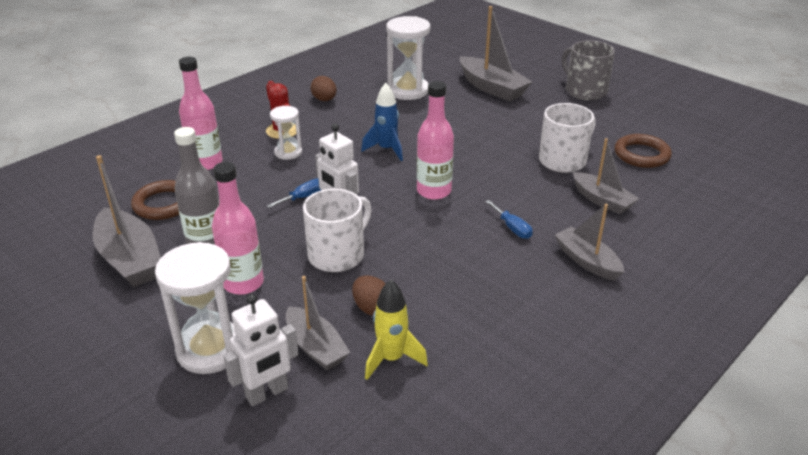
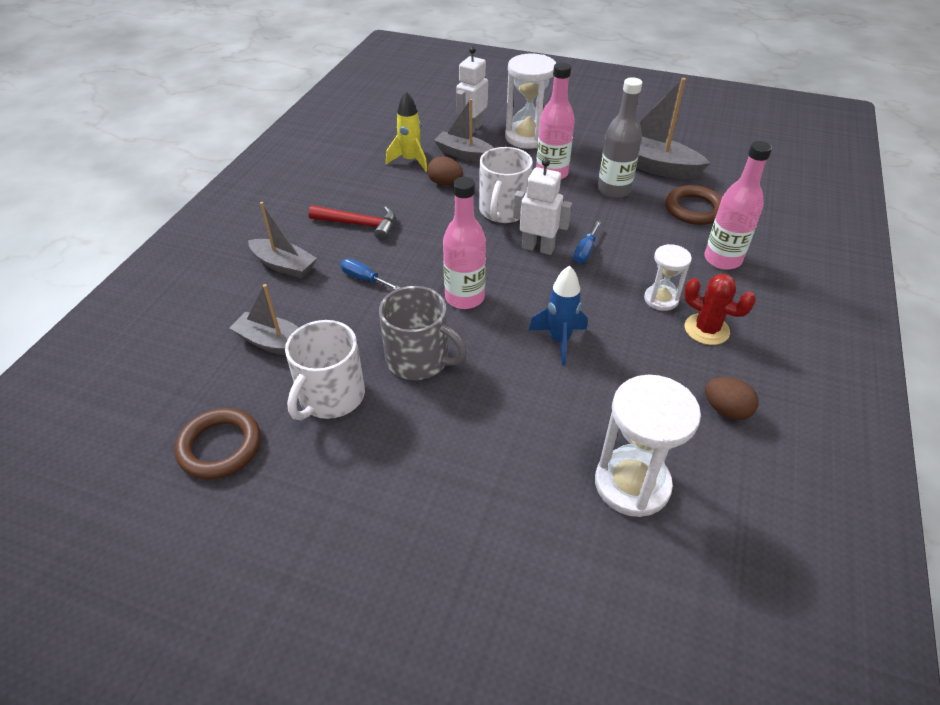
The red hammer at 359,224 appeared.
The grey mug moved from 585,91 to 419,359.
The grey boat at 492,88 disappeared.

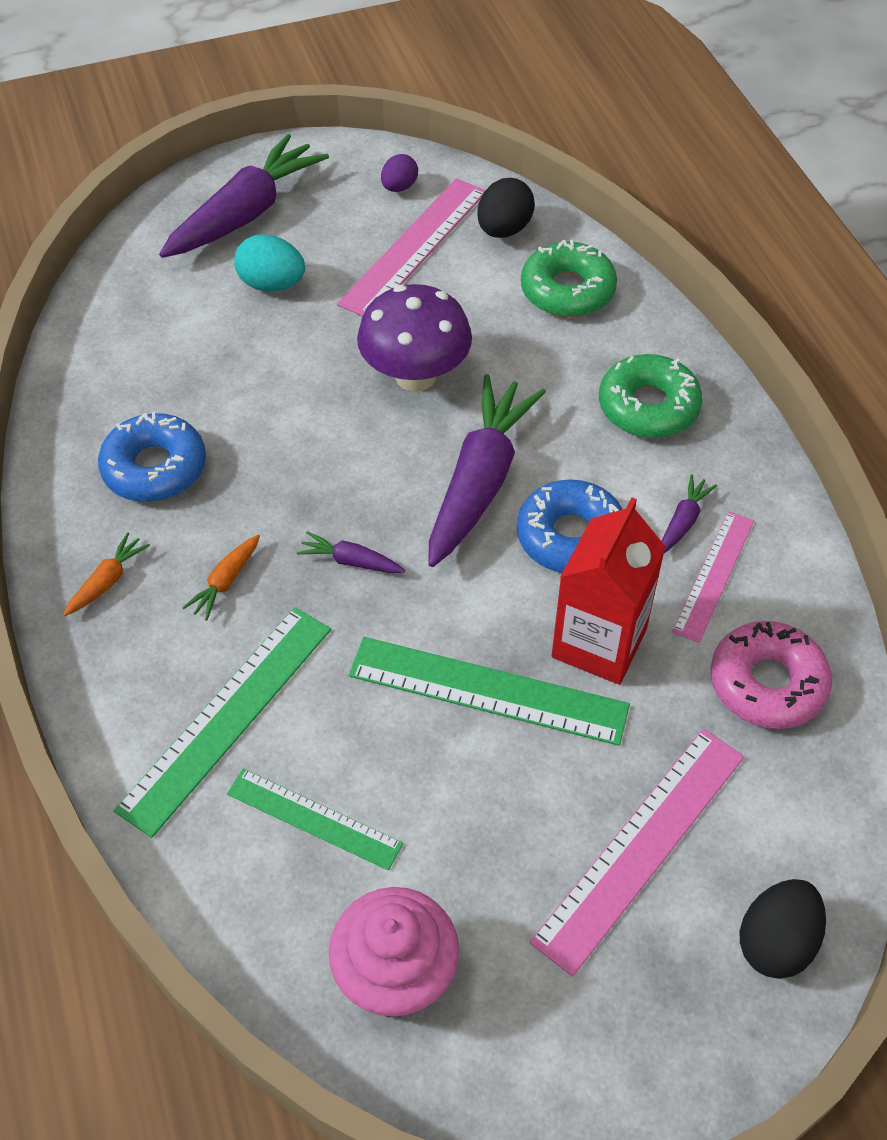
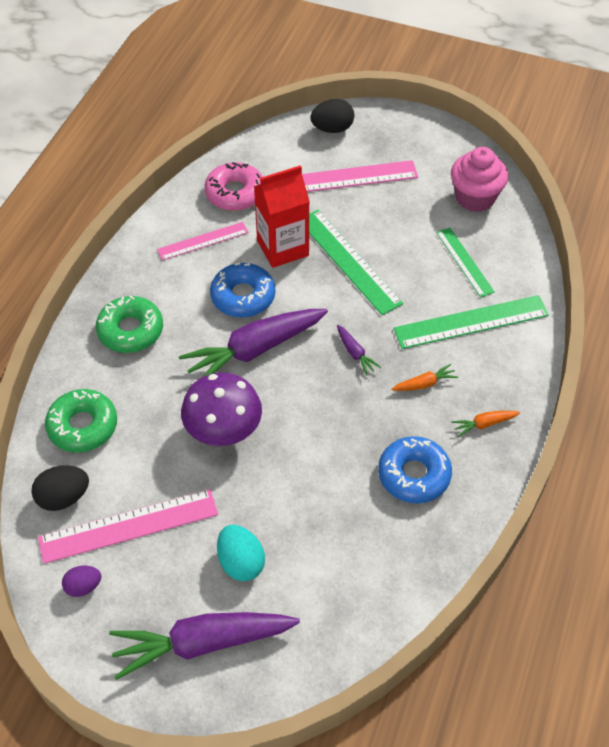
The purple carrot at 683,521 disappeared.

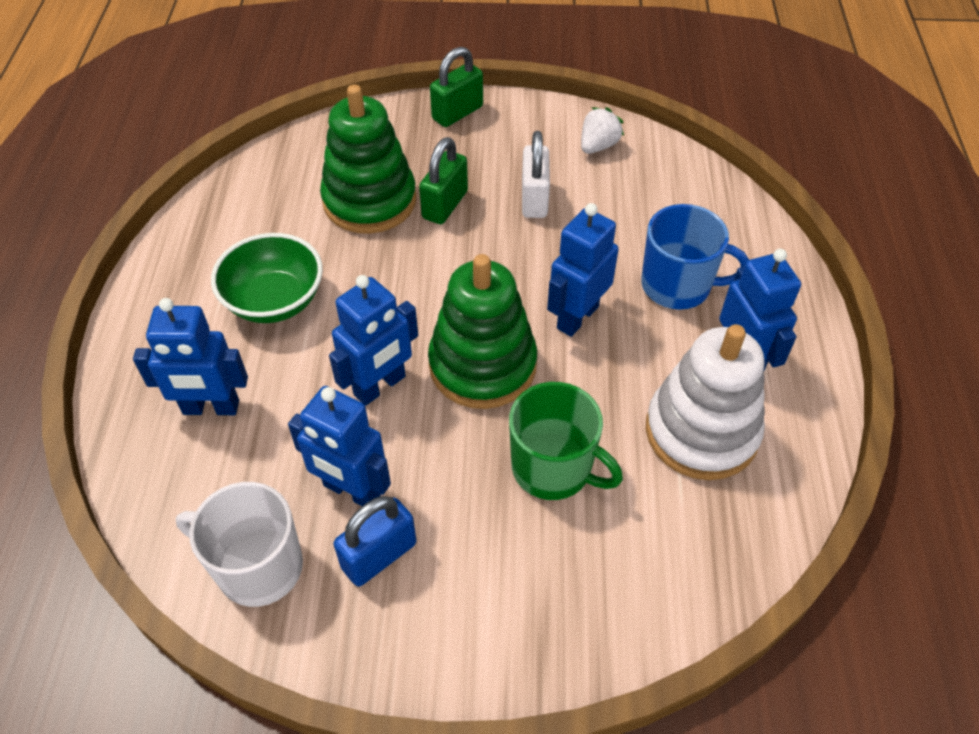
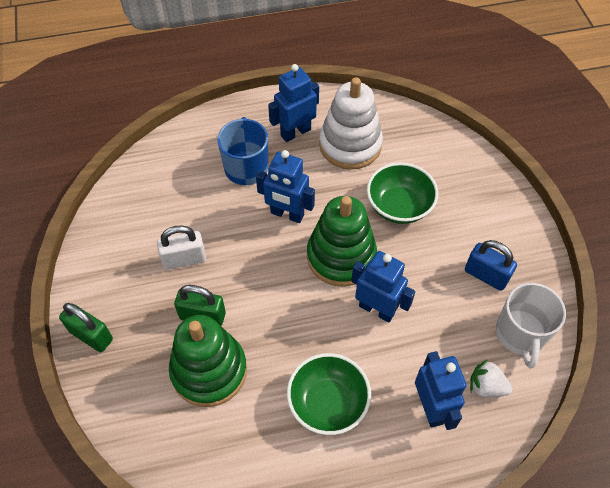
The green mug at 553,468 was replaced by the green bowl at 399,206.
The white strawberry moved from 598,146 to 486,386.
The blue robot at 351,491 disappeared.

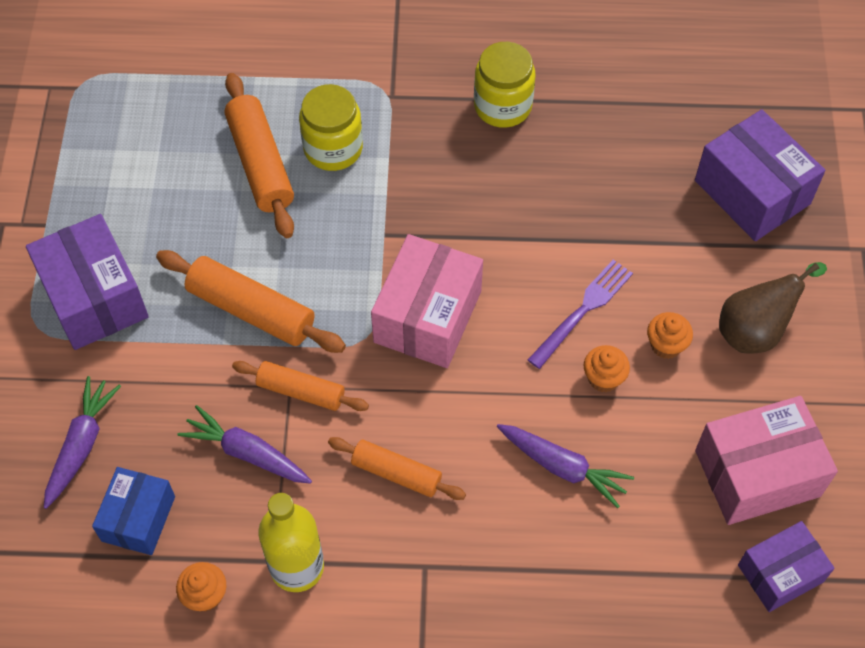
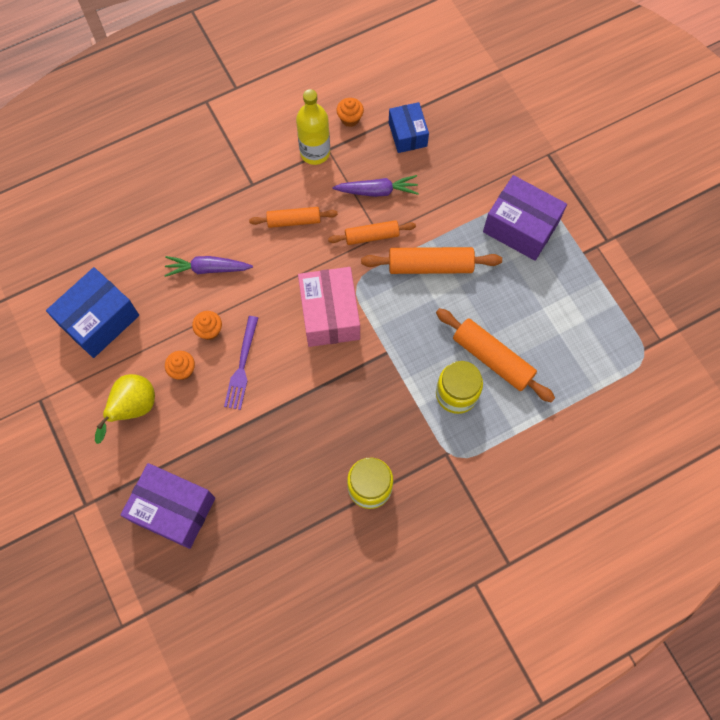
The pink box at 757,473 became the blue box at 99,320.
The brown pear at 755,330 became the yellow pear at 133,408.
The purple carrot at 81,446 disappeared.
The purple box at 780,573 disappeared.

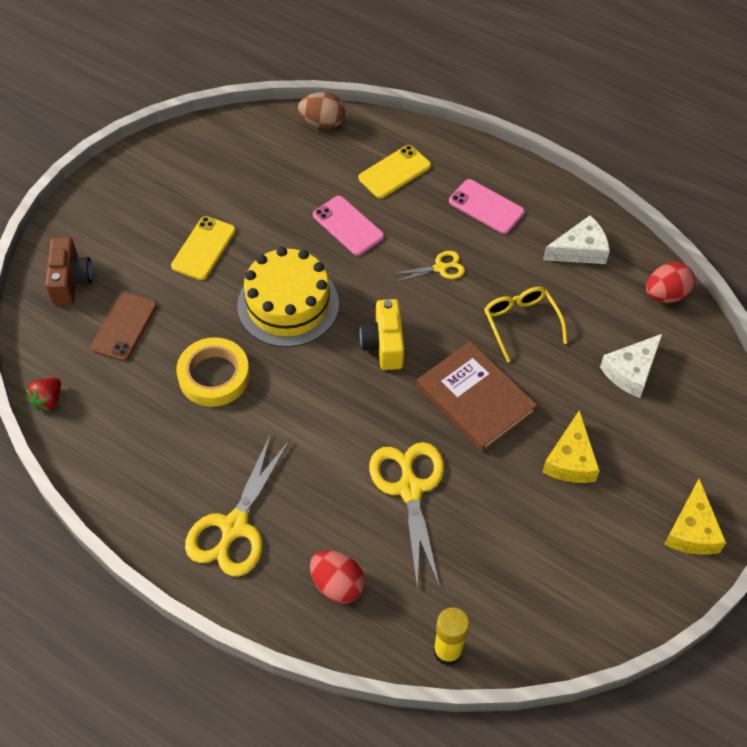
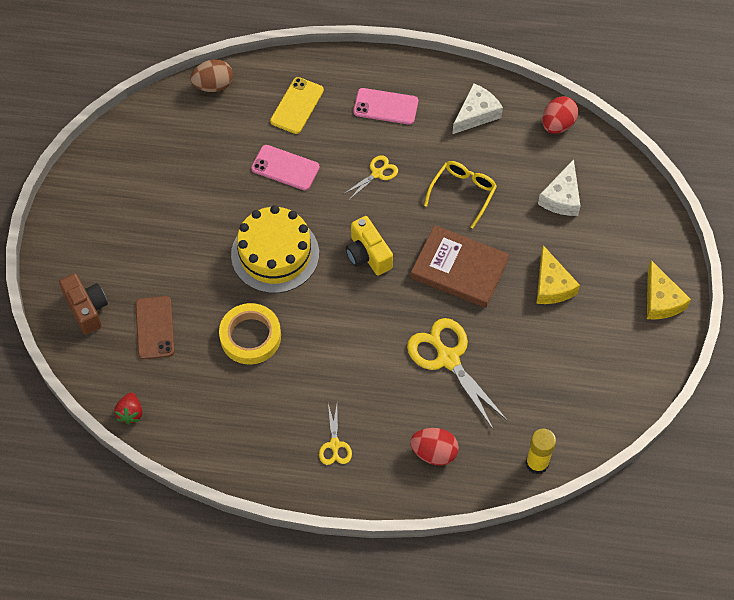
The yellow scissors at 234,527 changed to 0.52 times the size.
The yellow glasses at 521,324 turned 75 degrees clockwise.
The yellow phone at 204,248 disappeared.

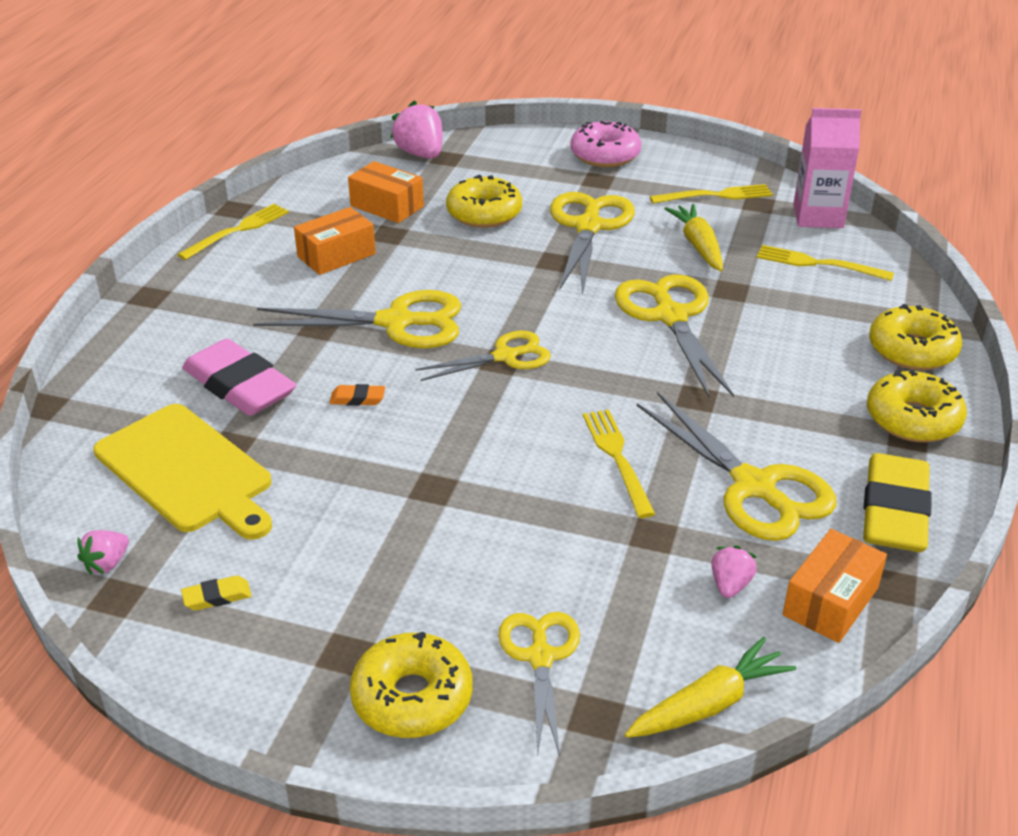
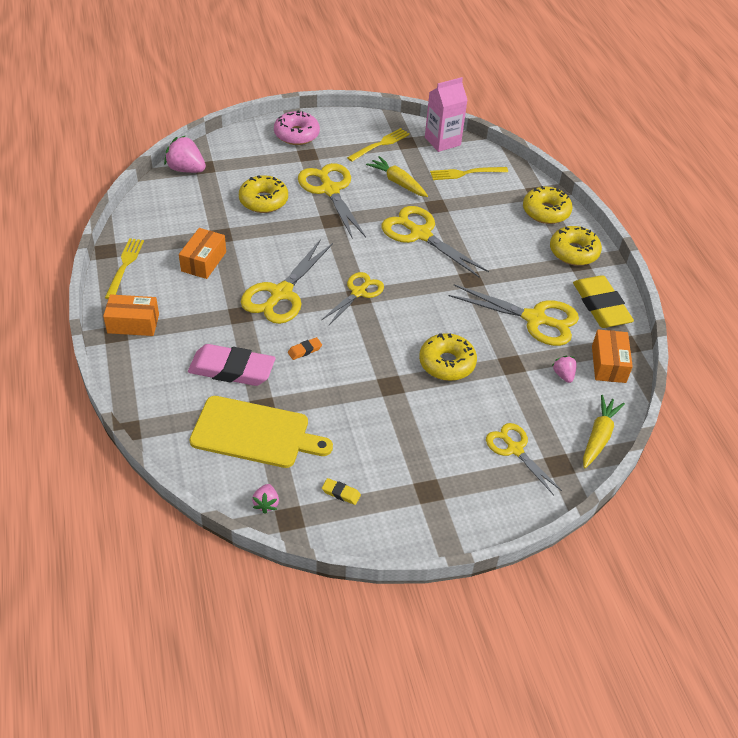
The orange box moved from 387,206 to 133,323.
The yellow scissors at 396,322 turned 150 degrees clockwise.
The yellow eraser at 217,597 turned 75 degrees clockwise.
The yellow donut moved from 412,697 to 447,363.
The yellow fork at 616,457 disappeared.

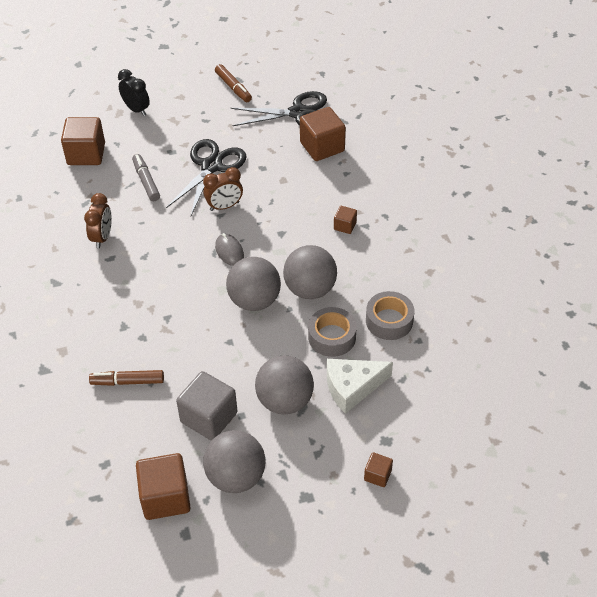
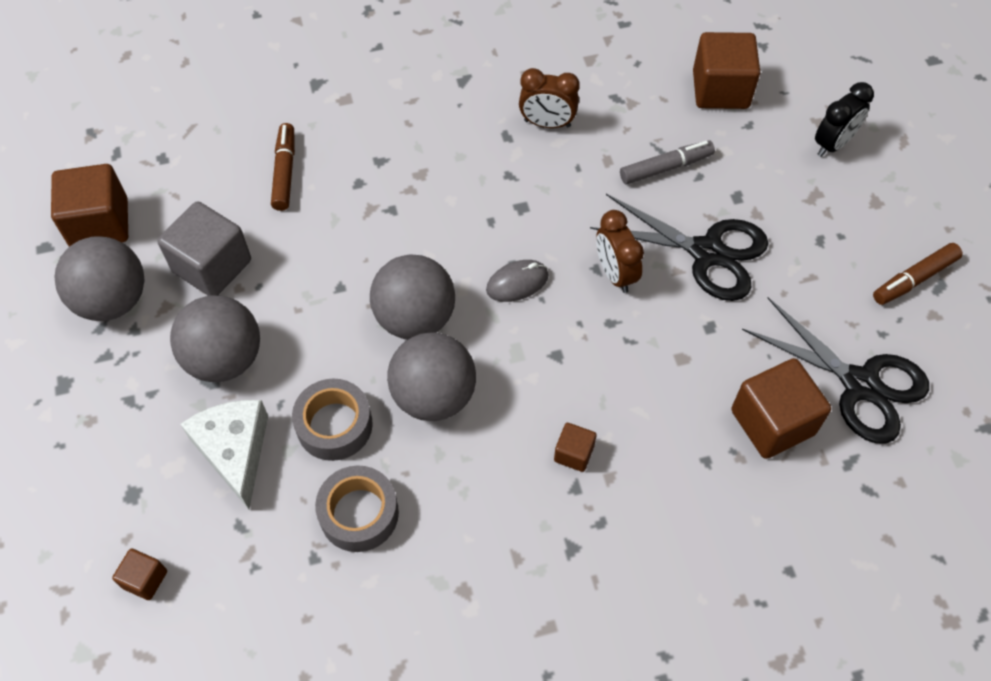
The brown cube moved from 377,475 to 145,579.
The black scissors at 298,113 turned 45 degrees counterclockwise.

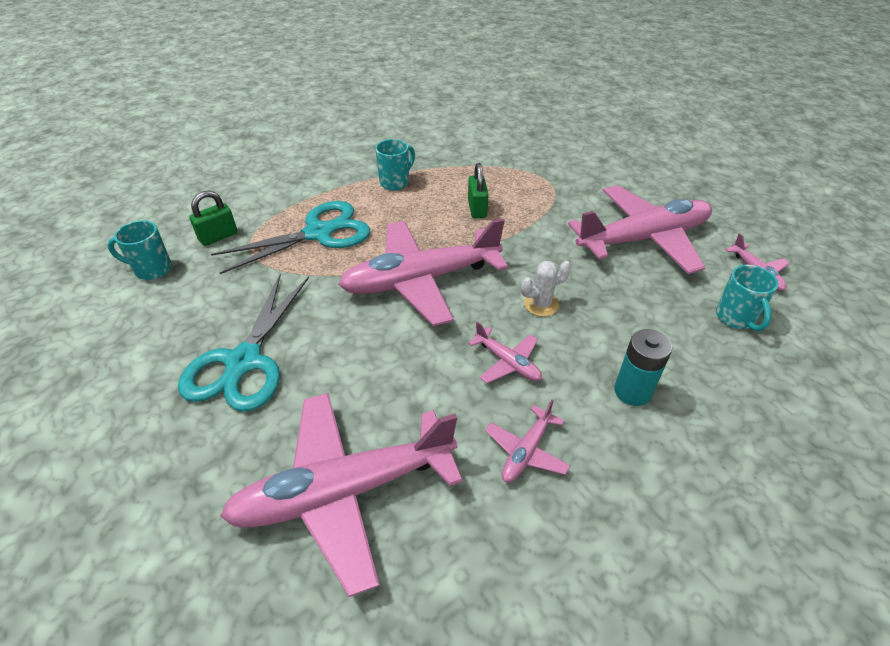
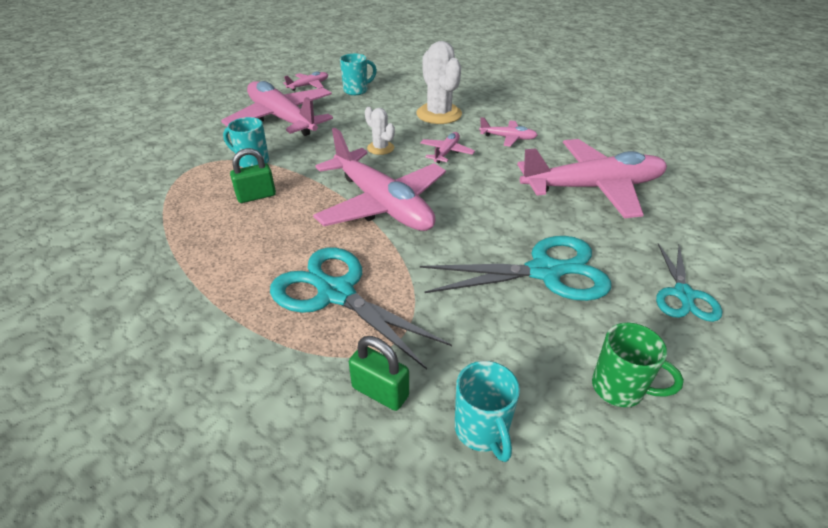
The turquoise mug moved from 395,182 to 252,162.
The turquoise battery at 632,391 was replaced by the white cactus at 439,114.
The pink plane at 344,491 turned 60 degrees counterclockwise.
The green mug at 620,388 appeared.
The turquoise scissors at 683,294 appeared.

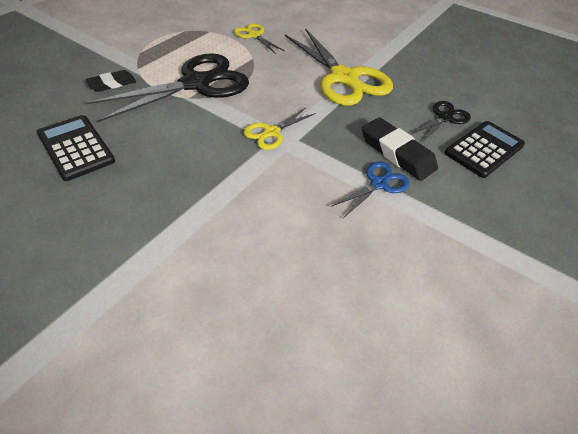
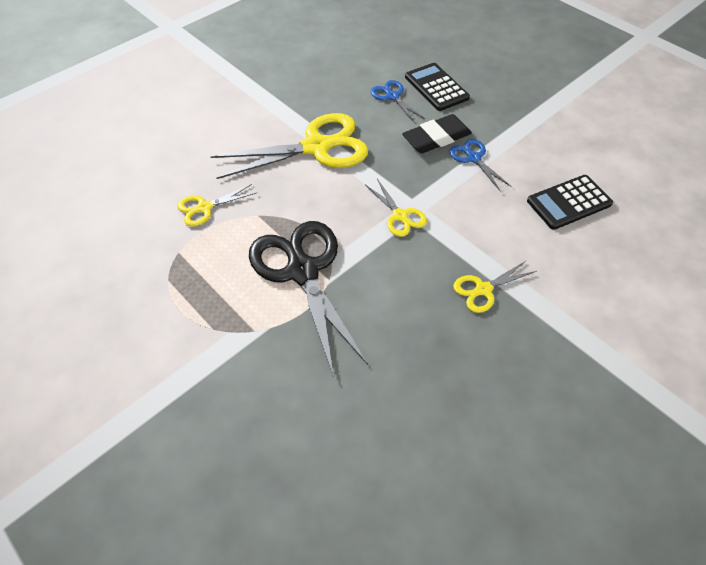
The black scissors at 445,118 became the blue scissors at 392,96.
The yellow scissors at 483,289 appeared.
The black calculator moved from 76,147 to 569,202.
The black eraser at 112,84 disappeared.

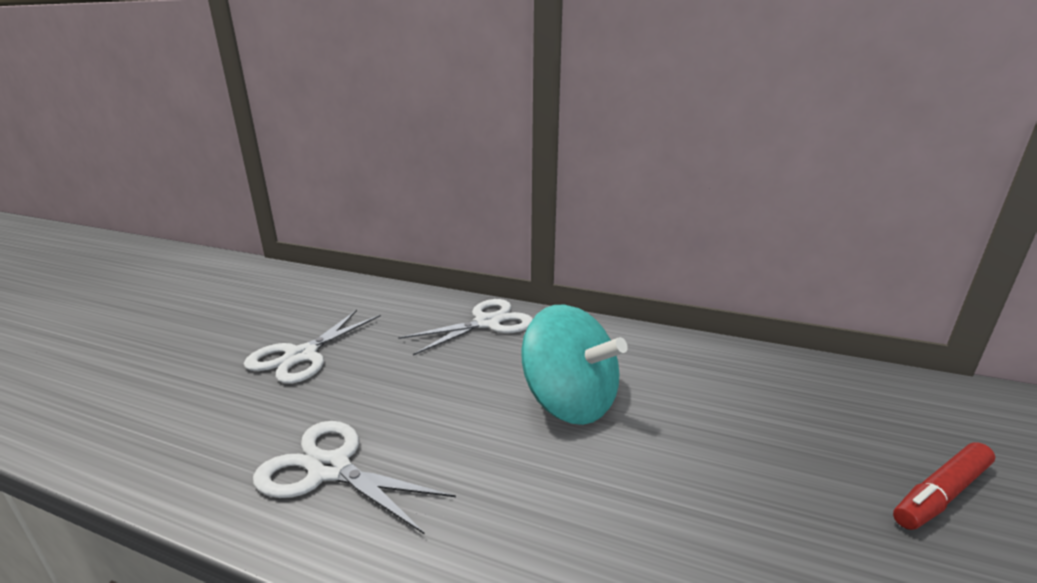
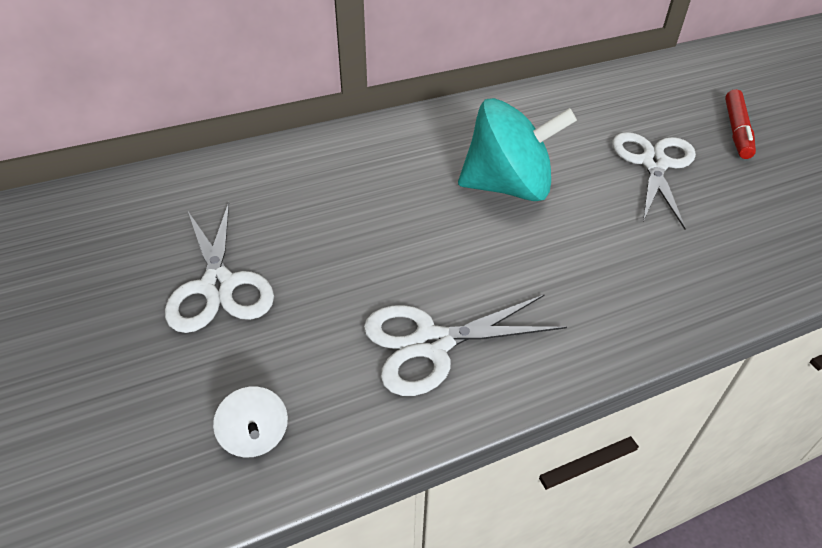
The white spinning top at 255,436 appeared.
The white scissors moved from 487,323 to 654,164.

